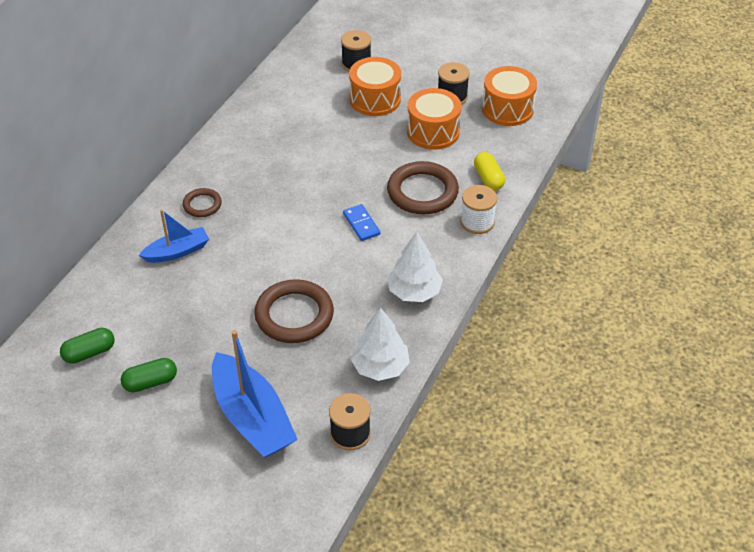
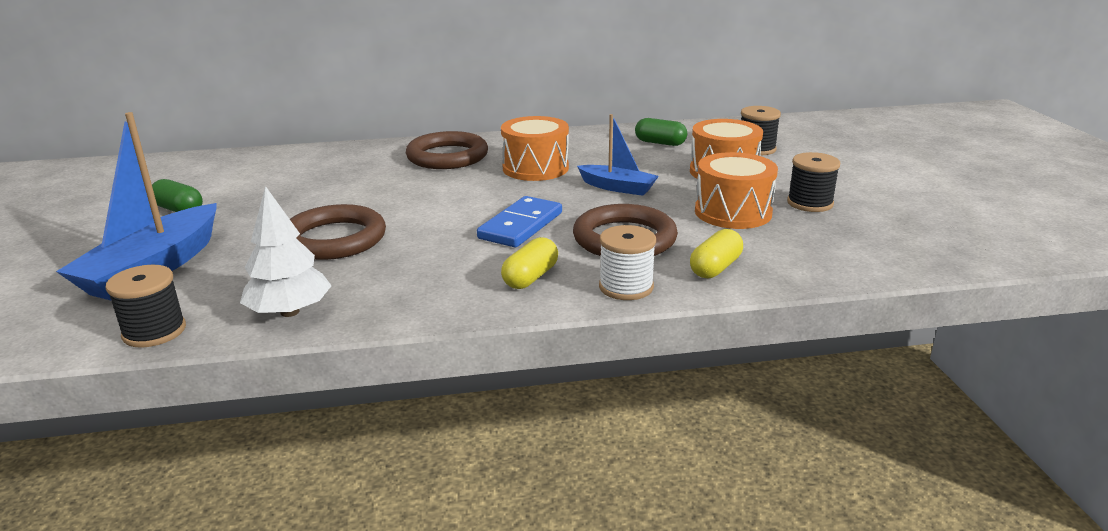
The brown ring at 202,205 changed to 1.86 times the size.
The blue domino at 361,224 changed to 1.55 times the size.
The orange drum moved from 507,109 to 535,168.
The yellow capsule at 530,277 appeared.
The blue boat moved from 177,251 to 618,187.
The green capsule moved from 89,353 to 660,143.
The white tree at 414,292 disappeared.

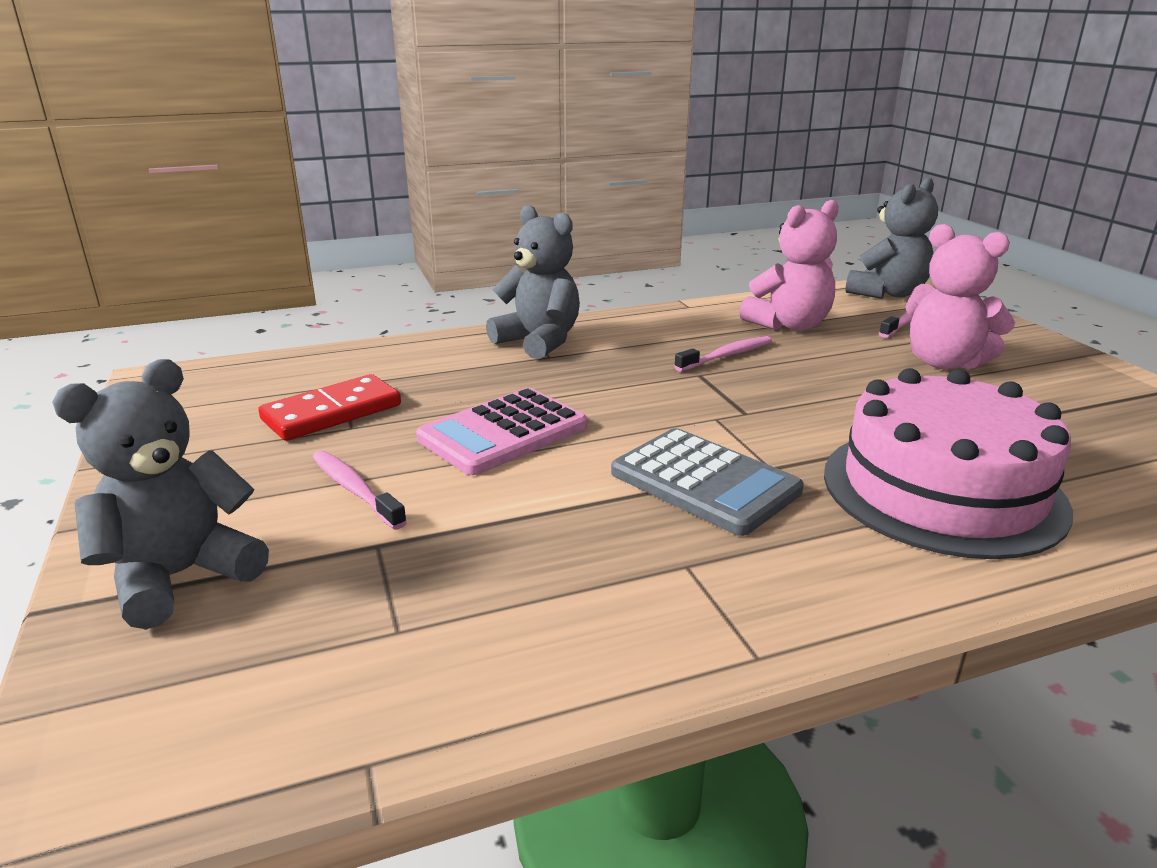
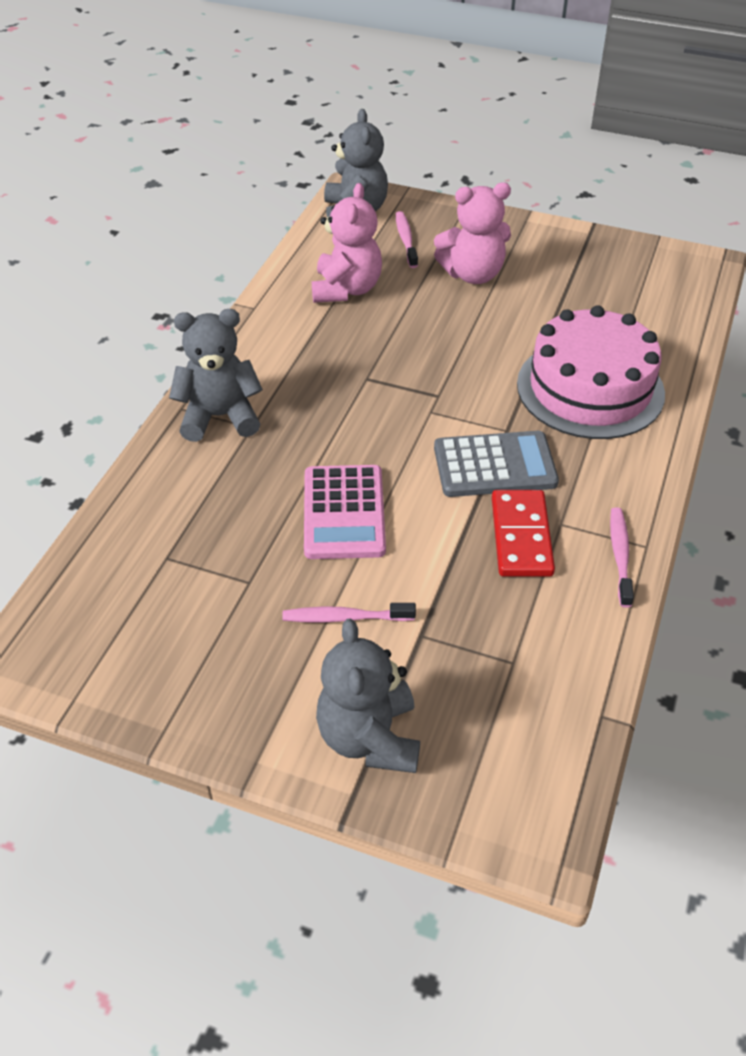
The red domino moved from 332,413 to 521,536.
The pink toothbrush moved from 727,356 to 620,555.

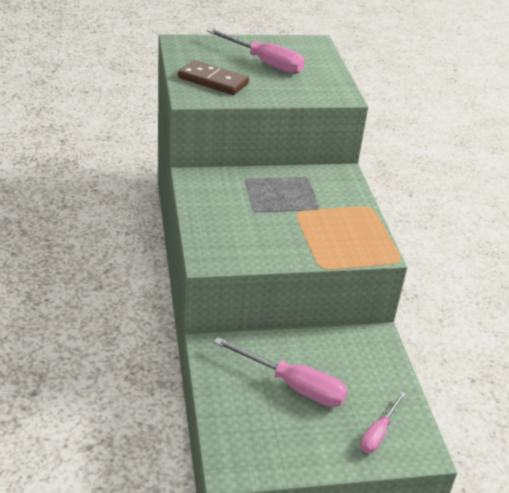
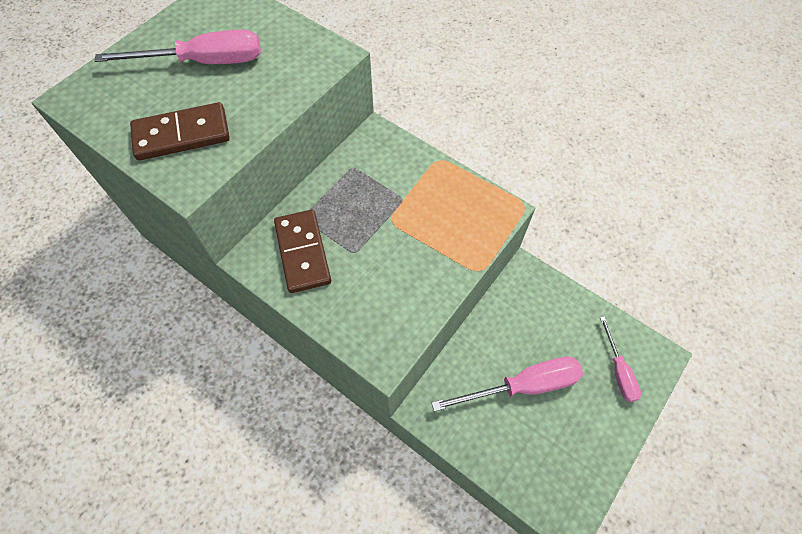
The brown domino at 303,252 appeared.

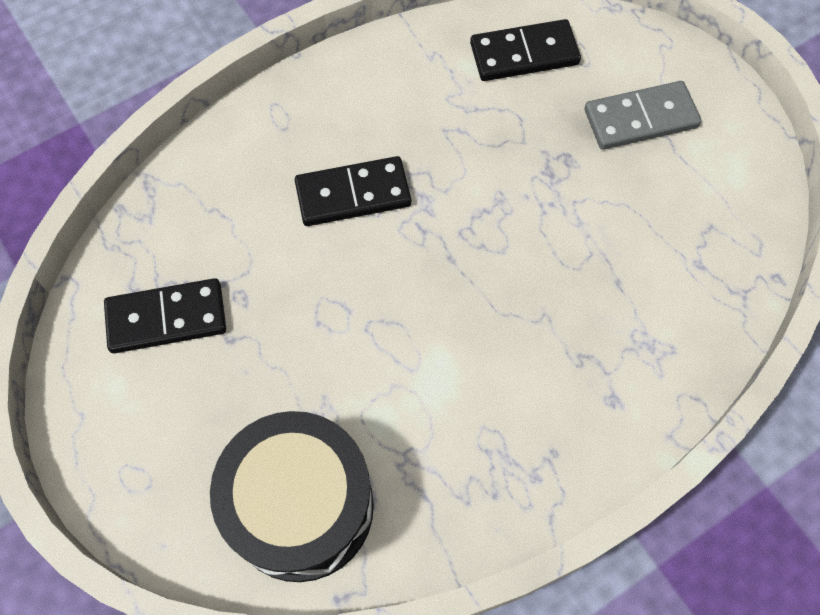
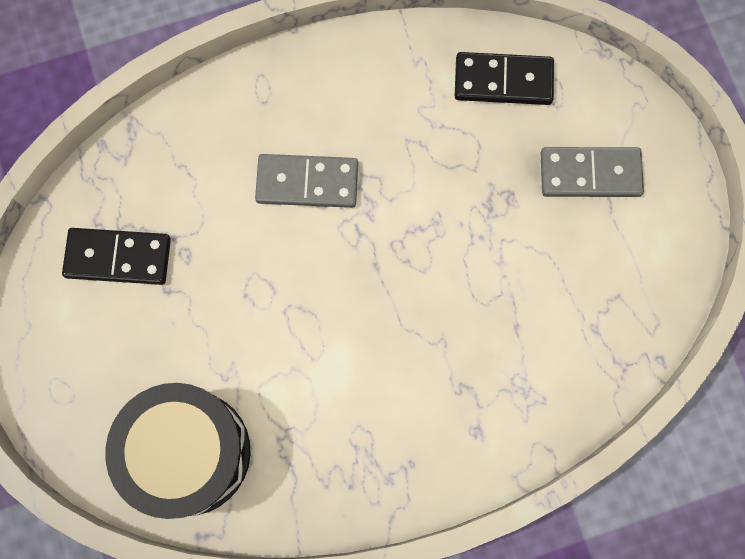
The black domino at 353,194 became the grey domino at 307,183.

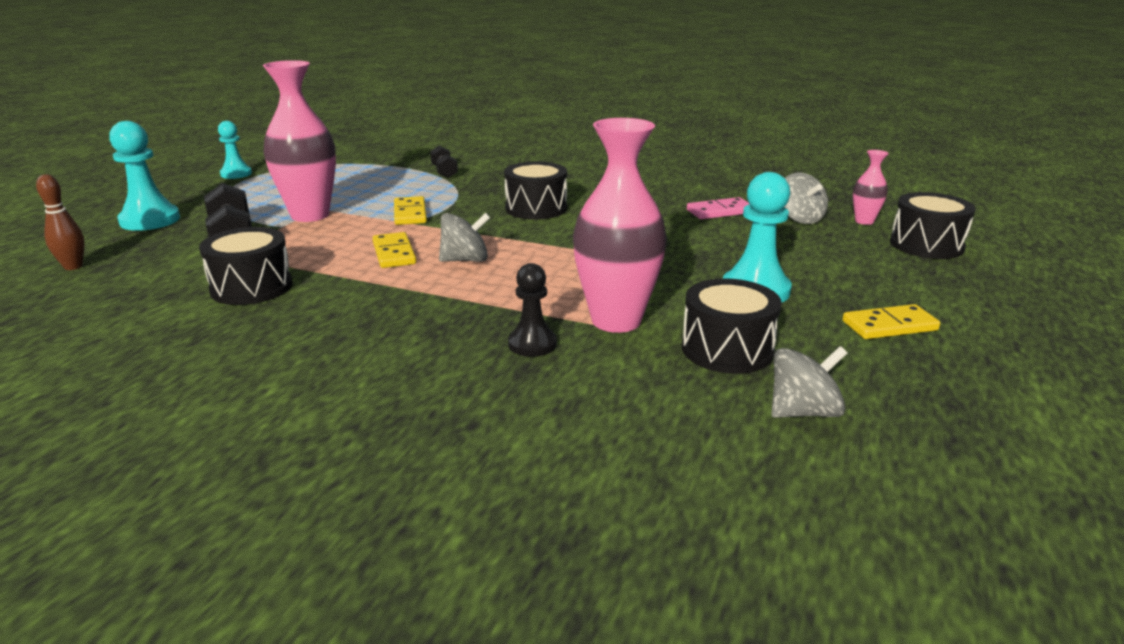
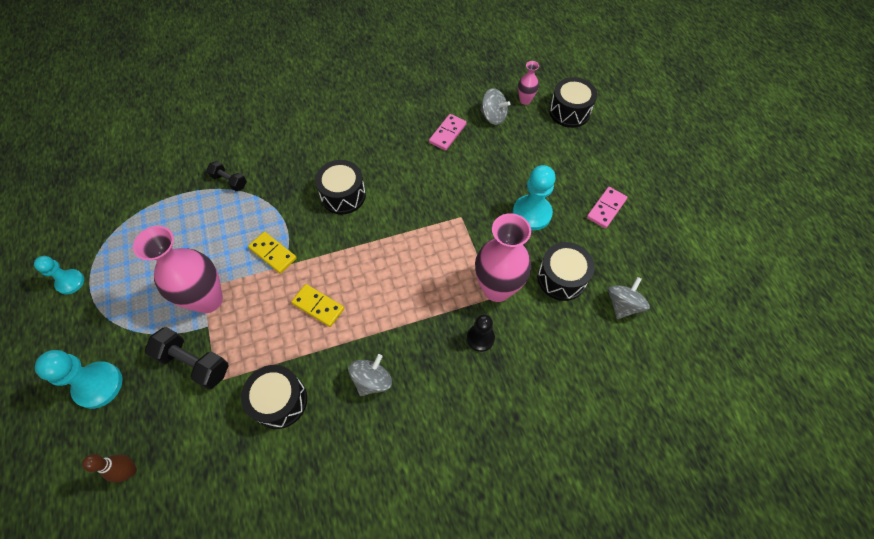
The grey spinning top moved from 465,260 to 372,380.
The yellow domino at 889,326 became the pink domino at 606,208.

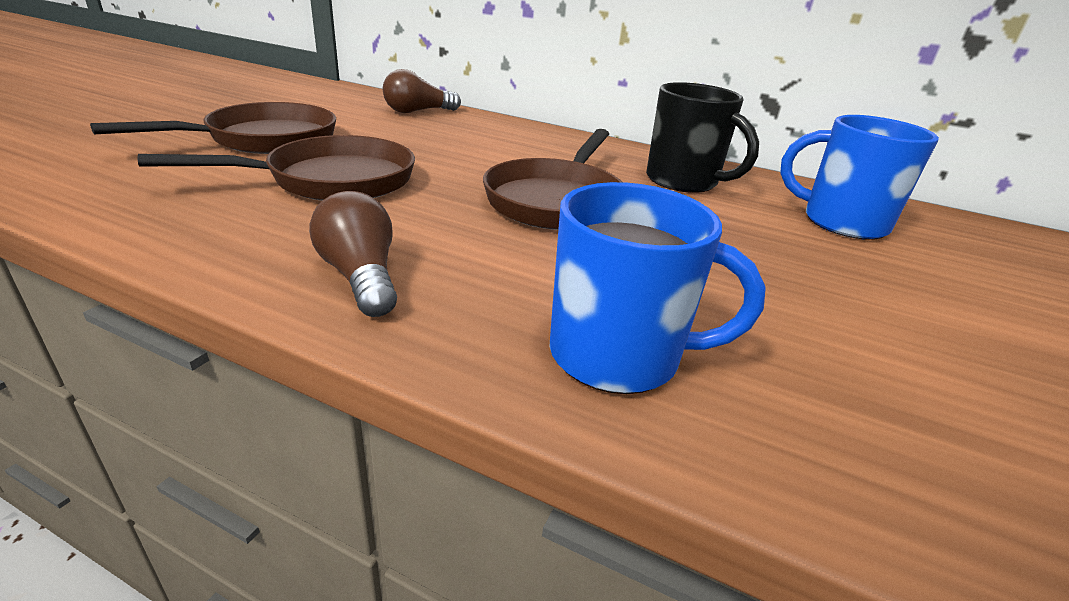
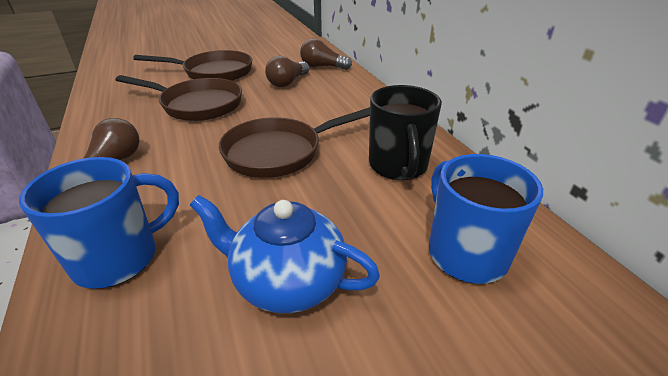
The blue mug at 618,356 turned 90 degrees counterclockwise.
The blue teapot at 287,281 appeared.
The brown light bulb at 287,82 appeared.

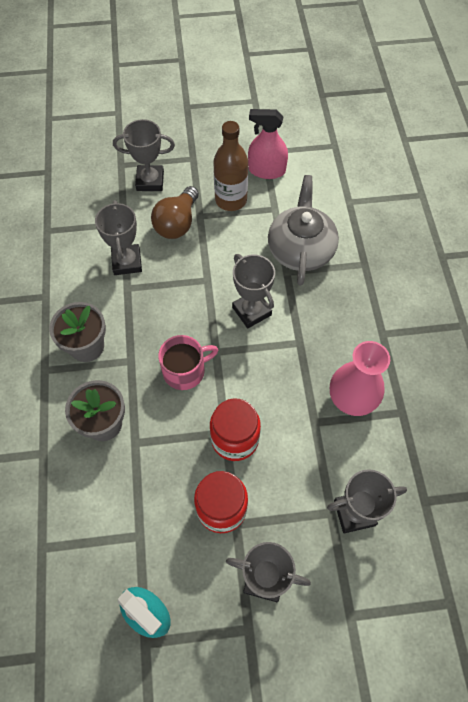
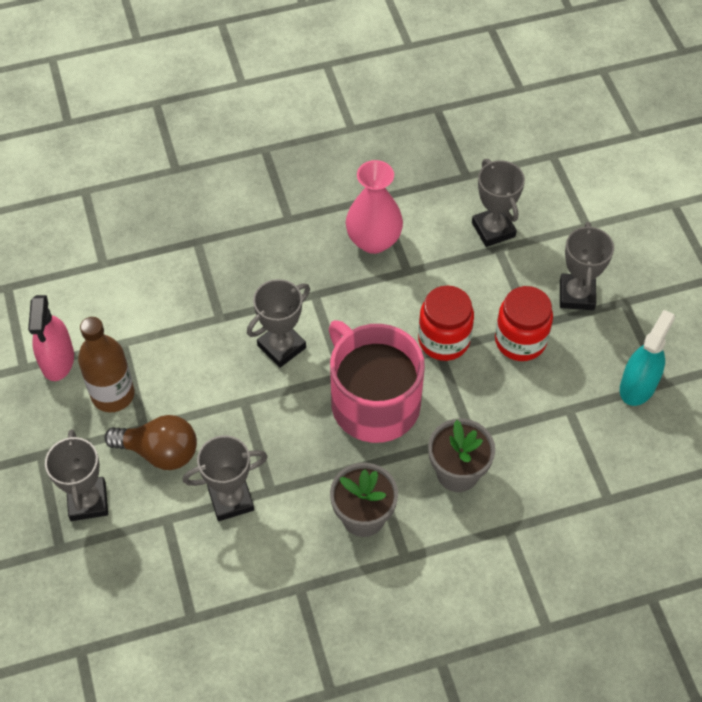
The pink mug at 185,370 changed to 1.78 times the size.
The grey teapot at 301,249 disappeared.

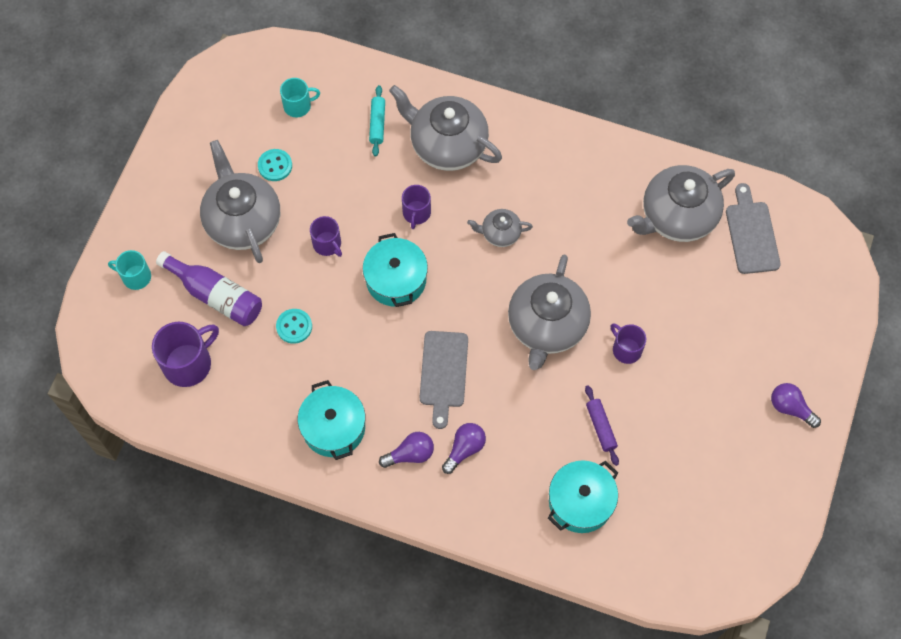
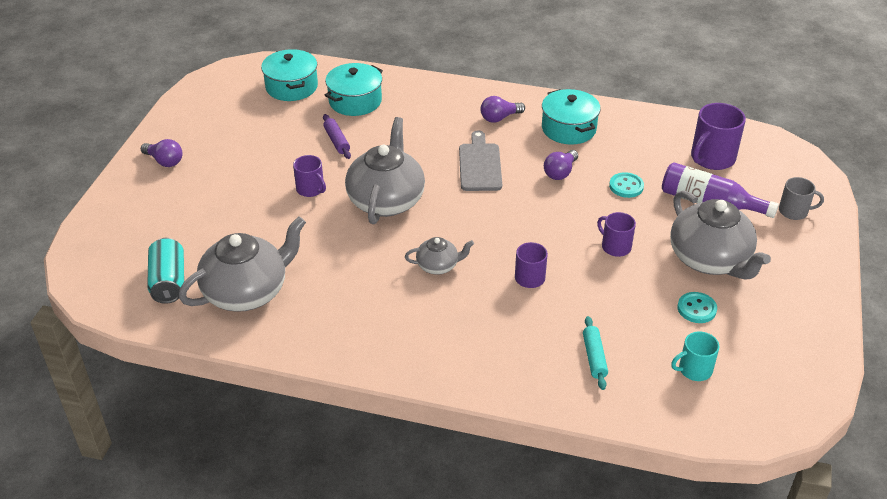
The grey cutting board at 751,234 was replaced by the turquoise can at 169,282.
The turquoise pot moved from 396,279 to 291,87.
The purple light bulb moved from 464,449 to 560,172.
The turquoise mug at 135,276 became the grey mug at 794,211.
The grey teapot at 447,144 disappeared.

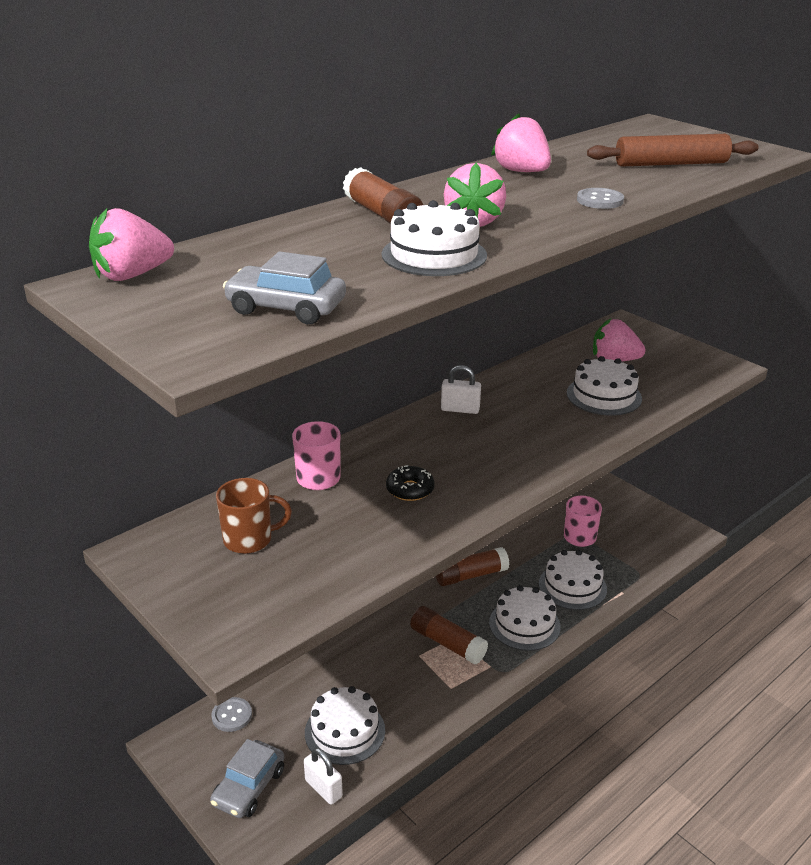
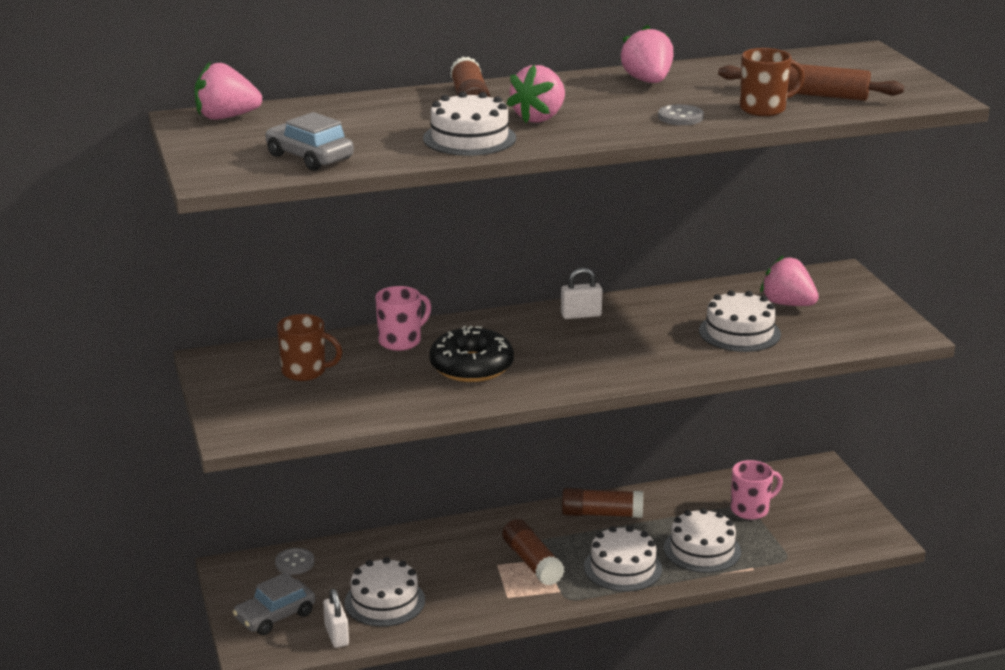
The black donut at 410,489 changed to 1.78 times the size.
The white padlock at 460,409 turned 45 degrees counterclockwise.
The brown mug at 764,109 appeared.

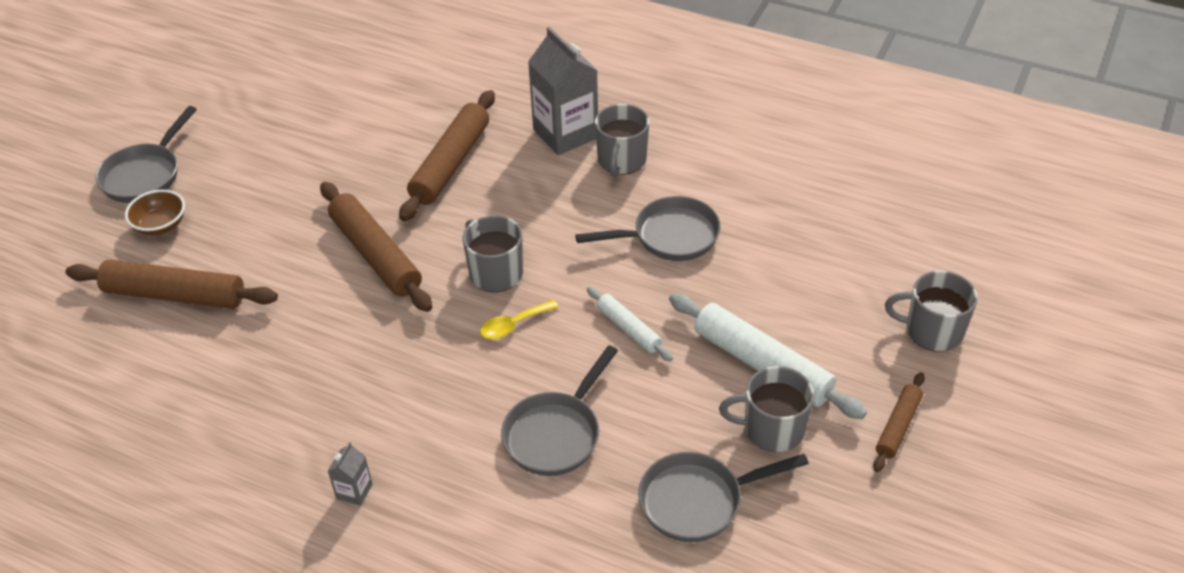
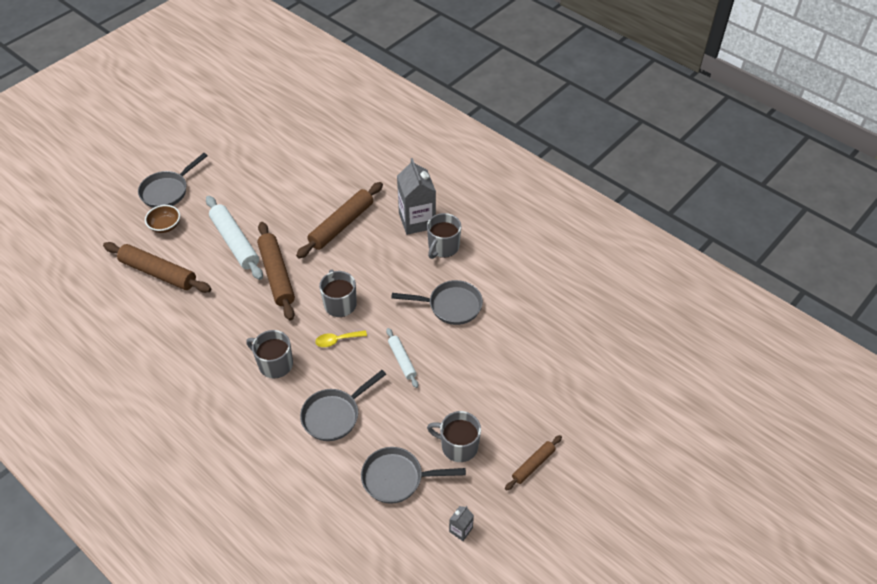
The white rolling pin moved from 762,364 to 235,242.
The grey mug moved from 932,331 to 274,364.
The grey carton moved from 354,491 to 461,530.

